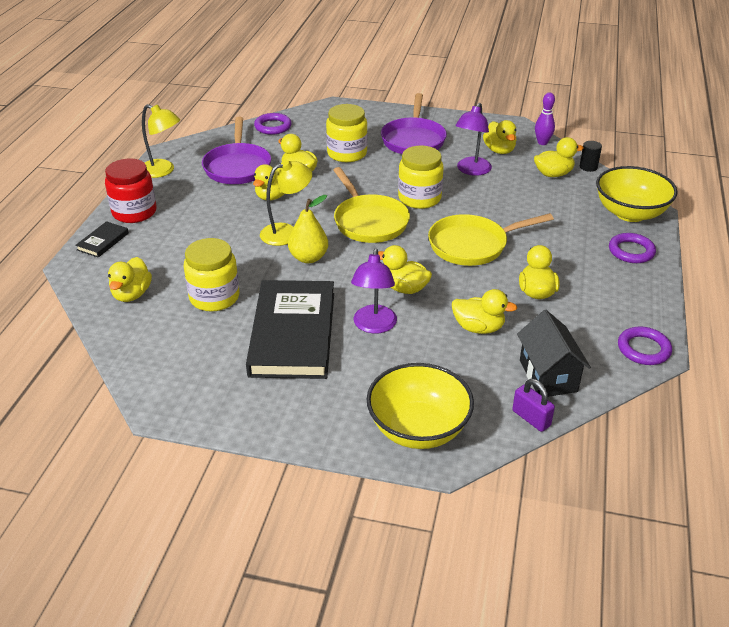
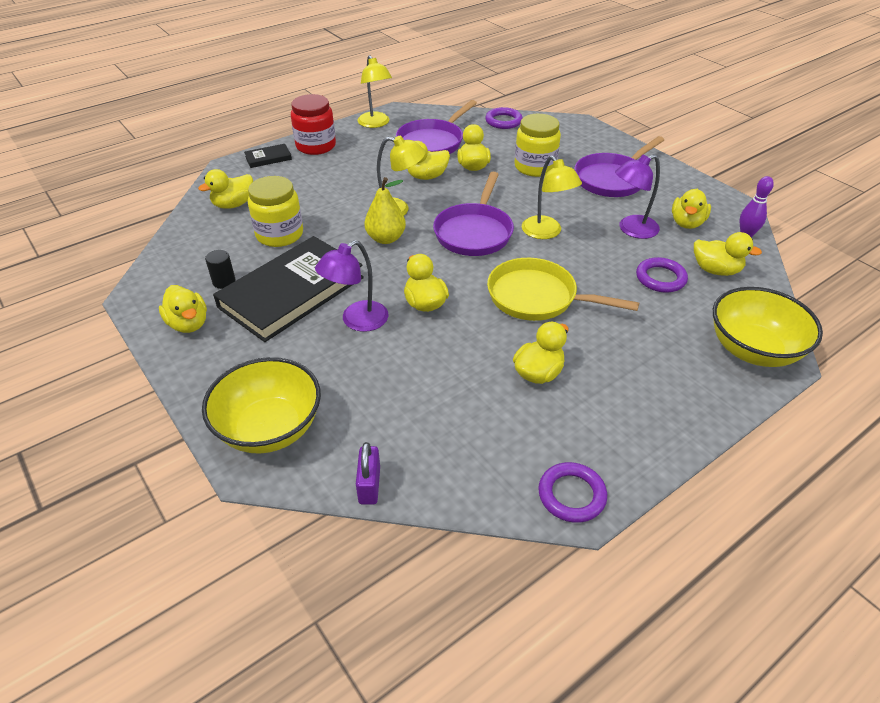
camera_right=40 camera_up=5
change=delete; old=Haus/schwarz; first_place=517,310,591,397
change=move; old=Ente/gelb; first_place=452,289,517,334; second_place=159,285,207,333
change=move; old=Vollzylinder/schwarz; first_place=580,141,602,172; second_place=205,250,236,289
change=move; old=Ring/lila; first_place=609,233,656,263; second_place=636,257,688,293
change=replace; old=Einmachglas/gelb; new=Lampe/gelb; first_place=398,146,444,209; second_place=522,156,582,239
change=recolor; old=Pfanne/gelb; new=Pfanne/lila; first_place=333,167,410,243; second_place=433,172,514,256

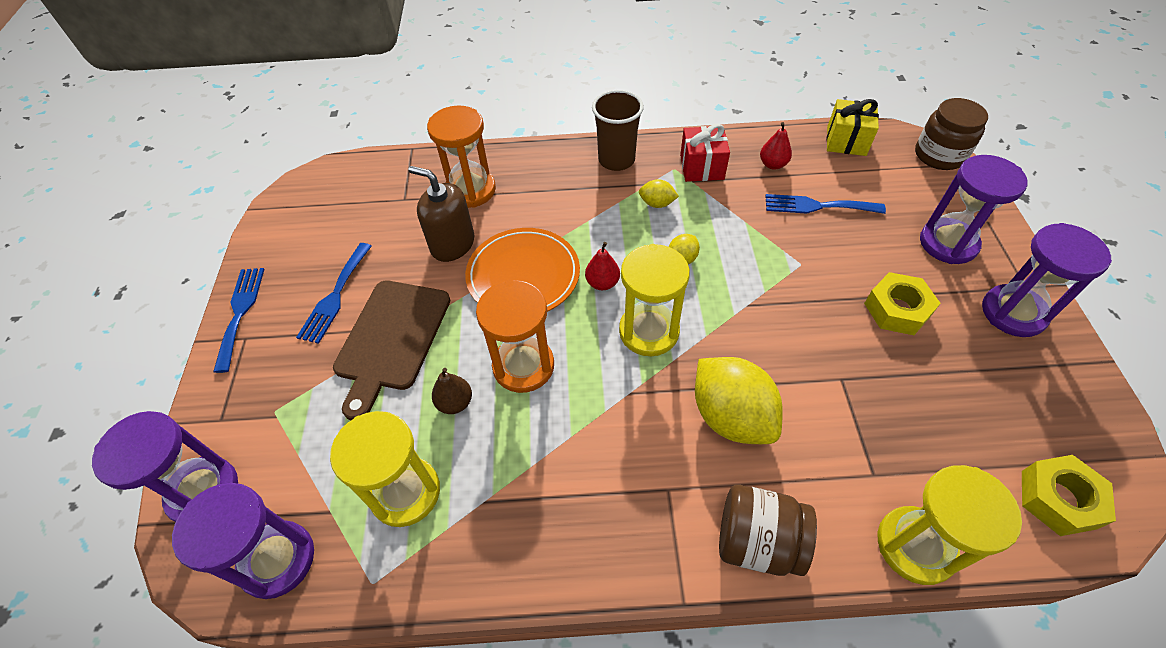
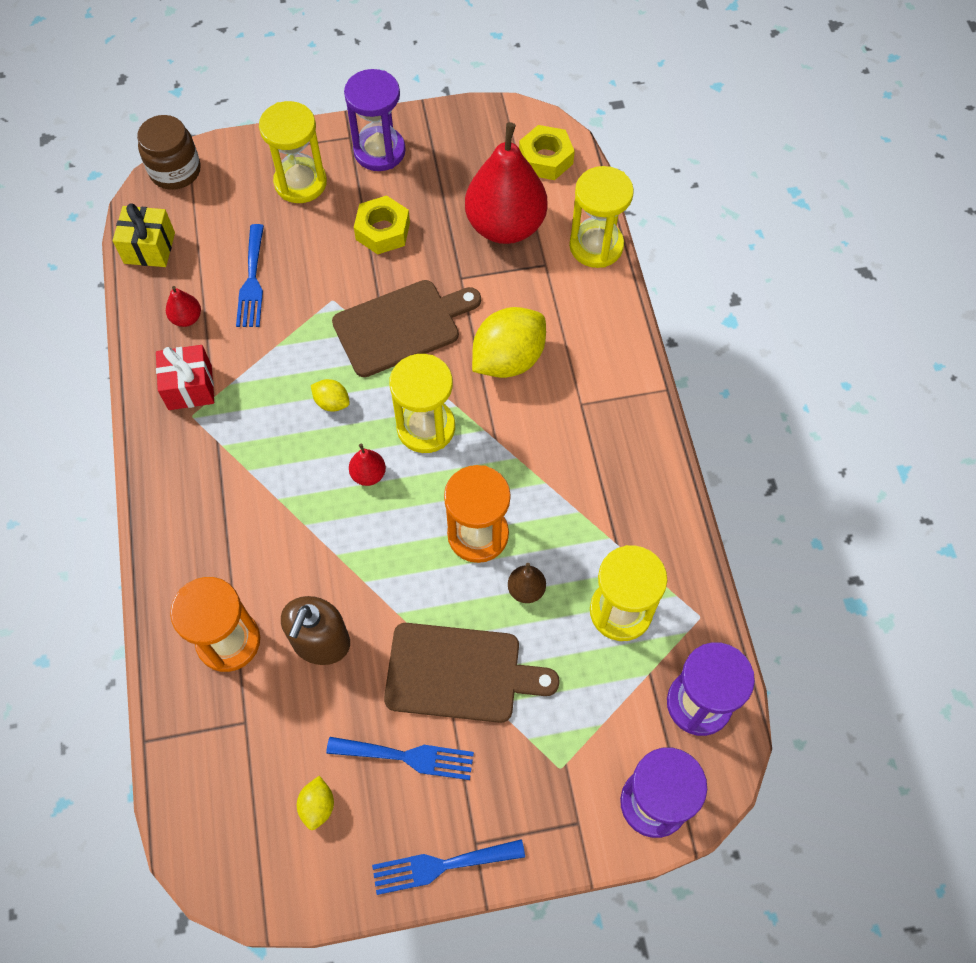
camera_right=-100 camera_up=10
change=delete; old=Teller/orange; first_place=465,228,580,312
change=delete; old=Becher/braun; first_place=592,90,644,171
change=delete; old=Einmachglas/braun; first_place=719,484,817,576
change=insert; new=Schneidebrett/braun; second_place=332,280,481,377
change=insert; new=Birne/rot; second_place=465,122,548,244
change=move; old=Zitrone/gelb; first_place=639,179,679,208; second_place=297,776,334,830
change=recolor; old=Sanduhr/lila; new=Sanduhr/gelb; first_place=920,155,1027,264; second_place=259,101,327,203

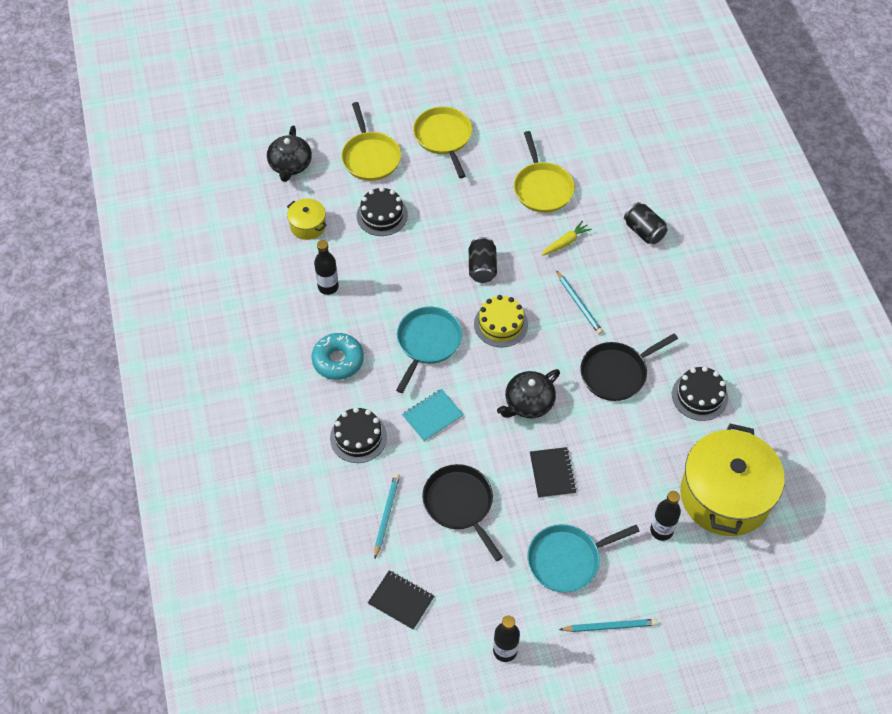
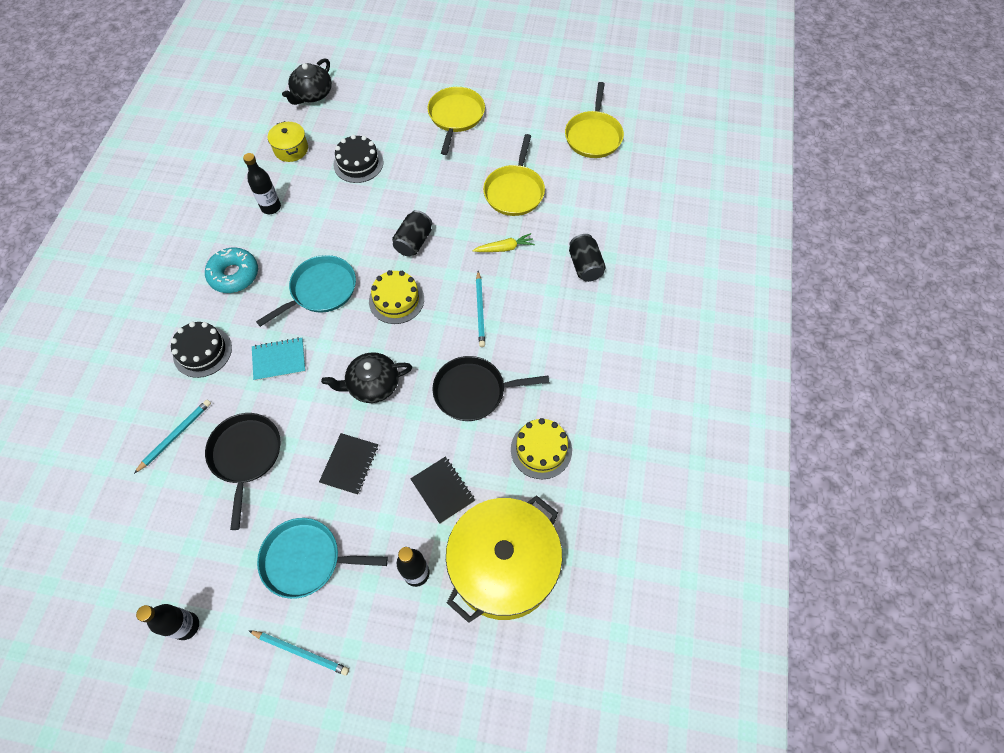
camera_right=25 camera_up=5
change=move; old=Pfanne/gelb; first_place=341,102,401,181; second_place=565,82,624,158
change=move; old=Notizbuch/schwarz; first_place=368,570,434,630; second_place=410,457,475,524
change=recolor; old=Kuchen/schwarz; new=Kuchen/gelb; first_place=672,366,728,421; second_place=511,418,572,479

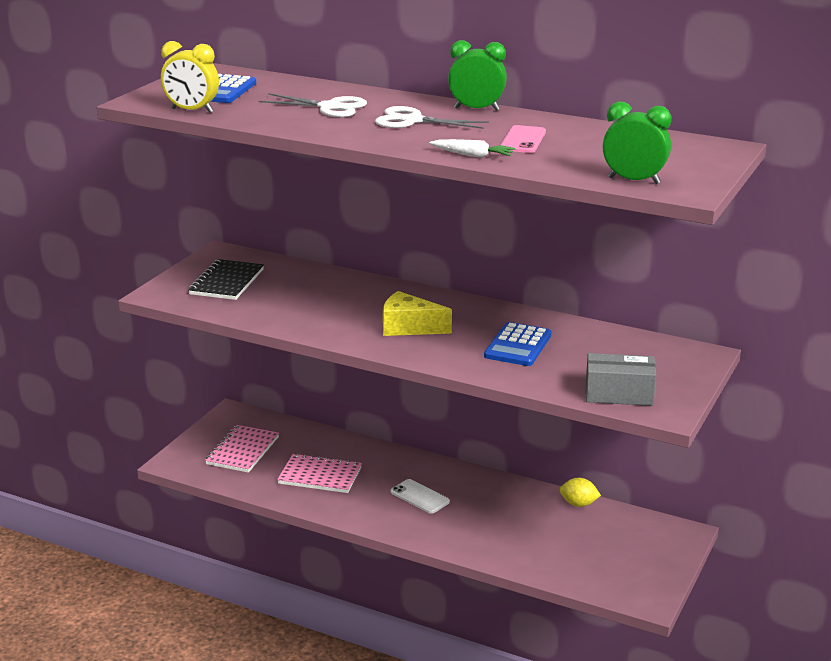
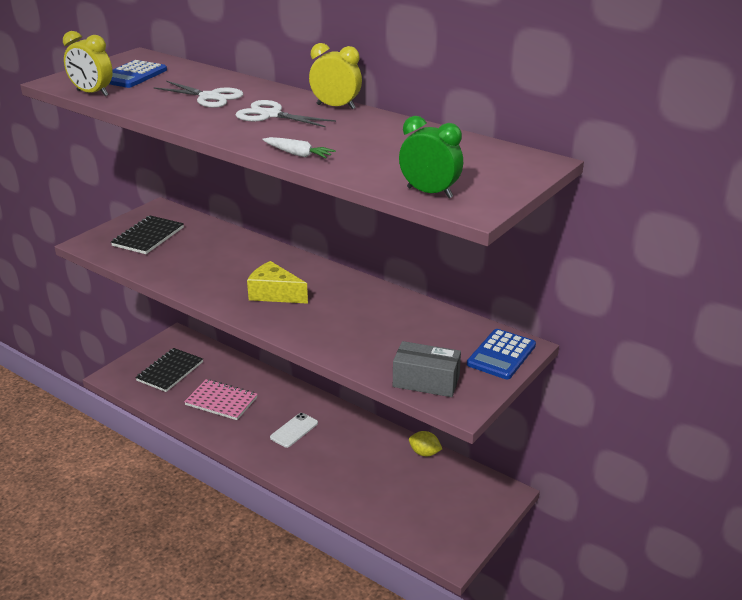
camera_right=10 camera_up=5
change=delete; old=Handy/rosa; first_place=500,125,546,153
change=move; old=Taschenrechner/blau; first_place=484,322,552,366; second_place=467,329,536,379
change=recolor; old=Notizbuch/rosa; new=Notizbuch/schwarz; first_place=205,425,279,473; second_place=135,348,203,392
change=recolor; old=Wecker/grün; new=Wecker/gelb; first_place=448,40,507,111; second_place=309,43,362,109
change=rotate; old=Handy/weiß; first_place=391,479,450,514; second_place=270,413,318,448; degrees=75

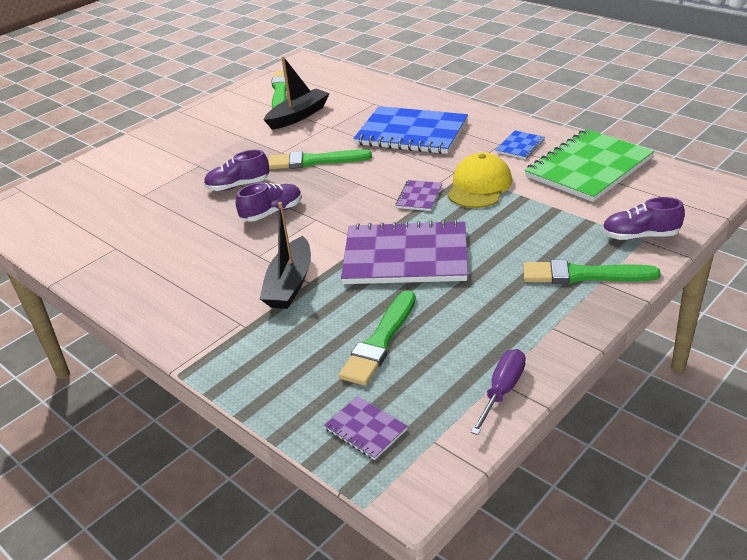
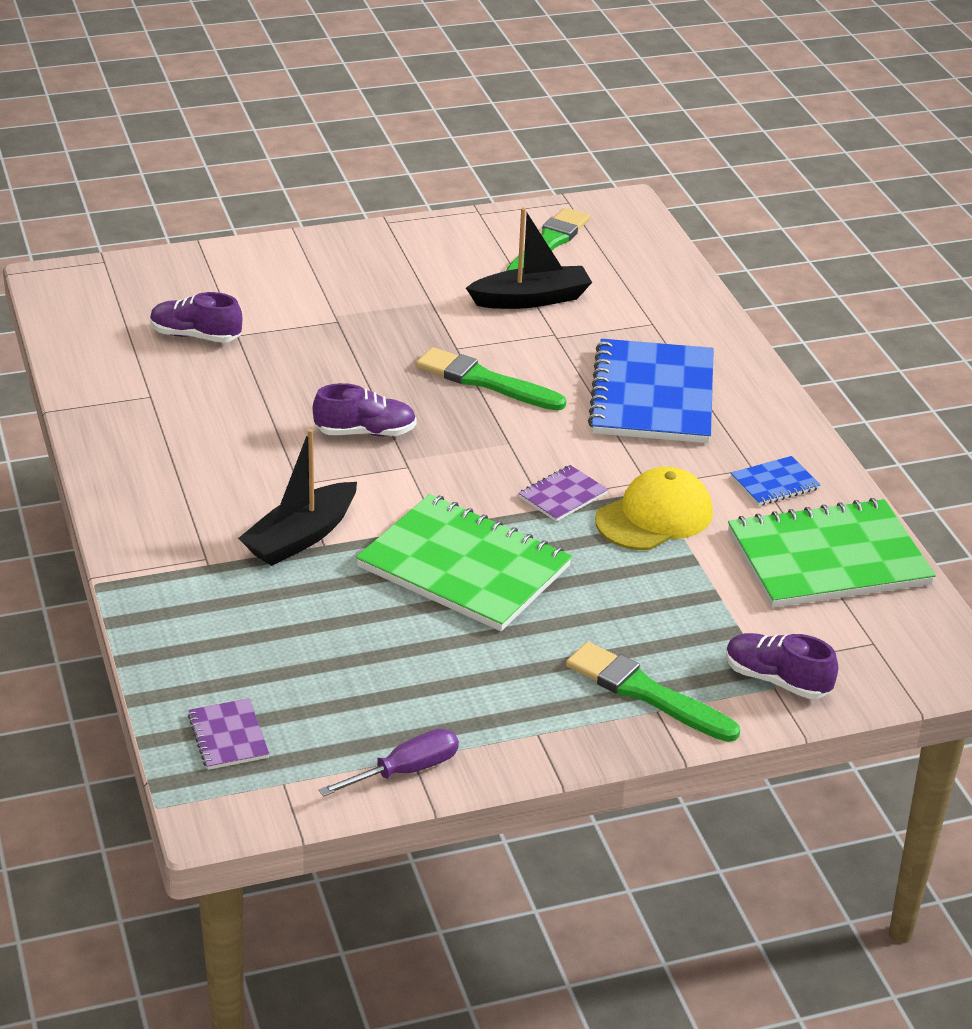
camera_right=25 camera_up=0
change=delete; old=Pinsel/grün; first_place=339,290,416,386
change=move; old=Schuh/lila; first_place=204,150,269,191; second_place=150,292,242,343
change=recolor; old=Notizbuch/lila; new=Notizbuch/grün; first_place=341,220,468,284; second_place=356,494,572,631
change=rotate; old=Notizbuch/blau; first_place=353,106,468,154; second_place=588,339,714,443; degrees=45

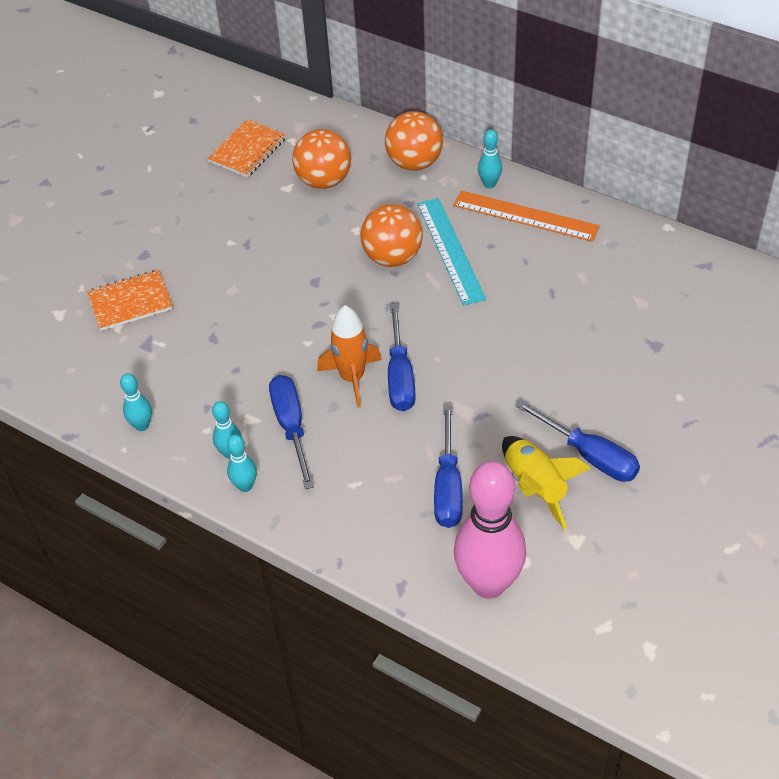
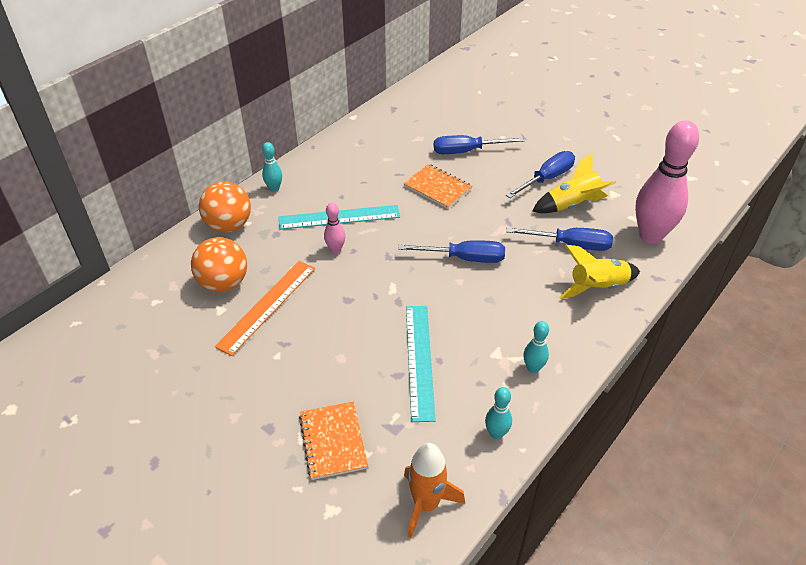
camera_right=-85 camera_up=-5
change=delete; old=Bowlingkegel/türkis; first_place=227,434,257,492
change=insert; new=Lineal/türkis; second_place=406,306,436,422
change=insert; new=Rakete/gelb; second_place=559,245,640,299
change=move; old=Notizbuch/orange; first_place=207,120,286,177; second_place=403,164,472,209
change=move; old=Schraubenzieher/blau; first_place=269,375,314,489; second_place=434,135,524,154
change=move; old=Rakete/orange; first_place=317,305,382,407; second_place=404,443,465,538
change=move; old=Lineal/orange; first_place=453,190,600,242; second_place=215,261,315,356
change=replace; old=Ball/orange; new=Bowlingkegel/rosa; first_place=360,204,423,267; second_place=324,203,345,254

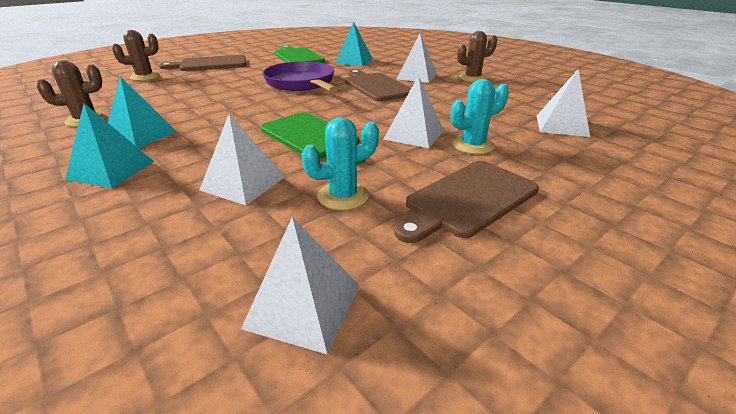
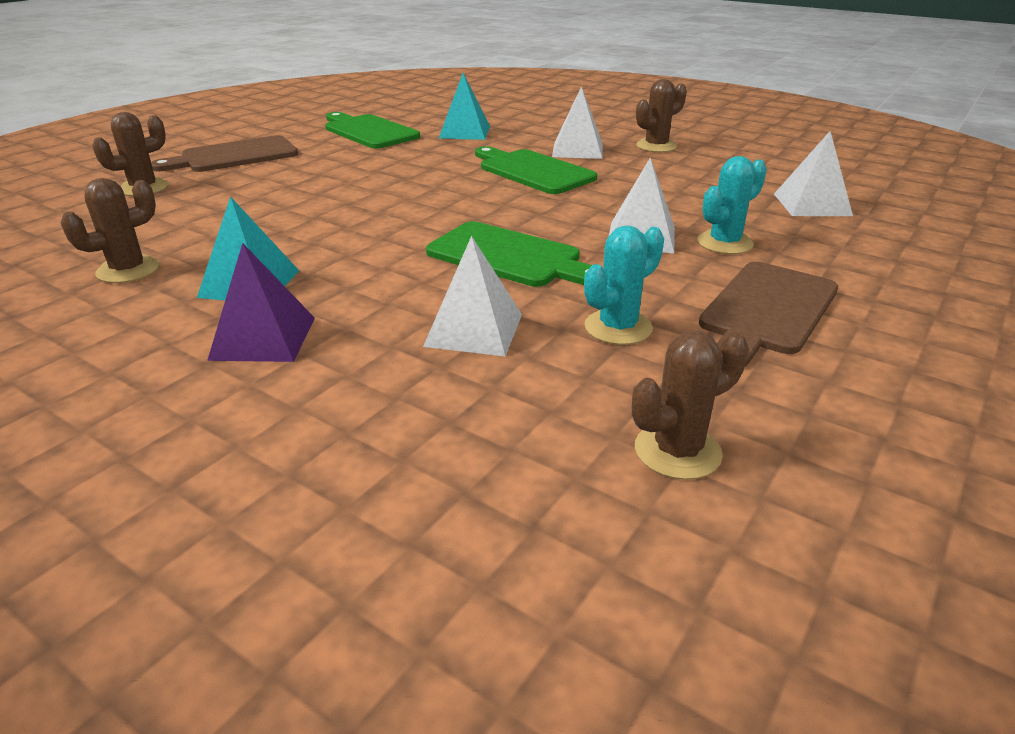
camera_right=-15 camera_up=0
change=delete; old=Pfanne/lila; first_place=262,61,338,92
change=replace; old=Pyramide/weiß; new=Kaktus/braun; first_place=241,217,360,354; second_place=632,331,749,480
change=recolor; old=Pyramide/türkis; new=Pyramide/lila; first_place=65,103,154,188; second_place=207,243,315,362
change=recolor; old=Schneidebrett/braun; new=Schneidebrett/grün; first_place=345,69,411,102; second_place=475,146,597,194

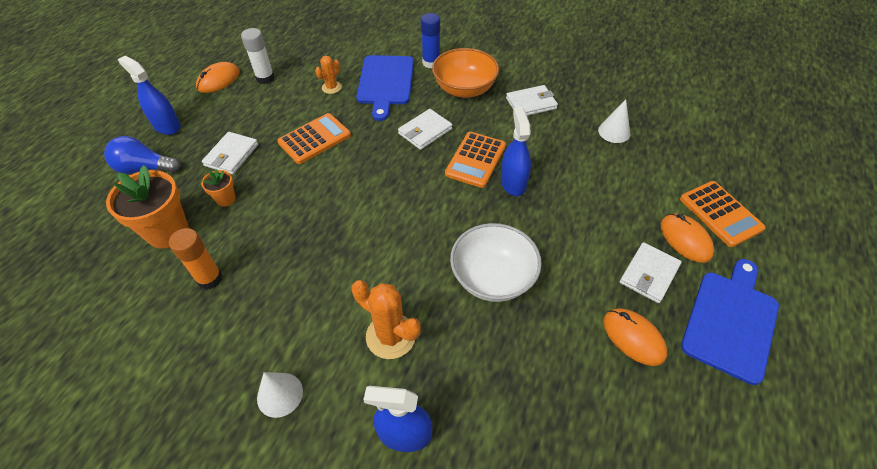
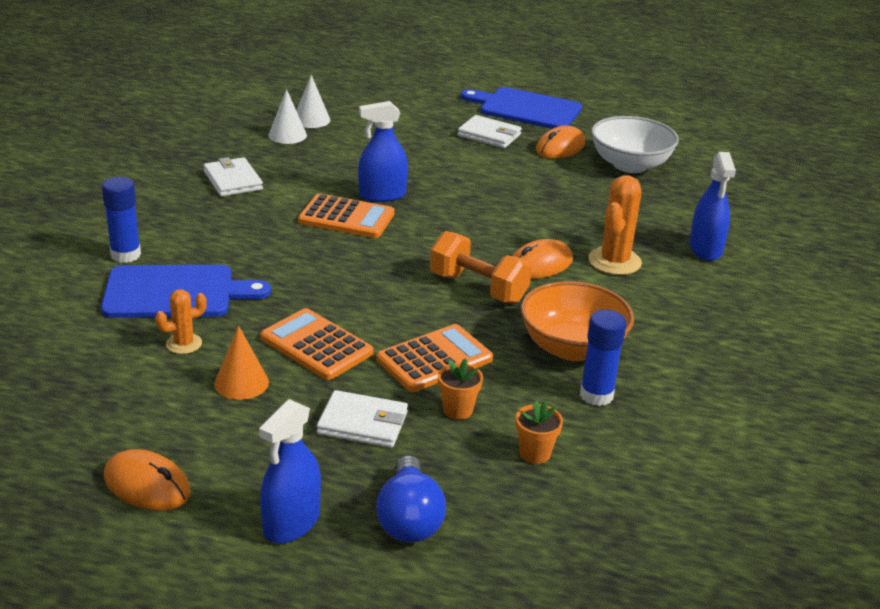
camera_right=-100 camera_up=-20
change=delete; old=Klebestift/weiß; first_place=241,28,275,84
change=delete; old=Geldbörse/weiß; first_place=398,109,452,150
change=insert; new=Kegel/orange; second_place=214,326,269,400
change=insert; new=Hantel/orange; second_place=430,231,532,304
change=move; old=Kegel/weiß; first_place=257,372,303,418; second_place=297,75,330,128
change=move; old=Schüssel/orange; first_place=432,48,499,98; second_place=521,281,634,361
change=move; old=Schüssel/weiß; first_place=450,223,542,302; second_place=591,116,679,173
change=move; old=Computermaus/orange; first_place=661,213,714,263; second_place=512,239,573,279
change=move; old=Taschenrechner/orange; first_place=680,181,766,247; second_place=376,324,493,392
change=recolor; old=Klebestift/orange; new=Klebestift/blau; first_place=169,228,223,290; second_place=580,309,626,406
change=rotate; old=Kaktus/orange; first_place=315,56,342,94; second_place=155,289,207,354; degrees=-60
change=resize; old=Blumentopf/orange; first_place=106,165,189,248; second_place=516,401,563,464; factor=0.49

